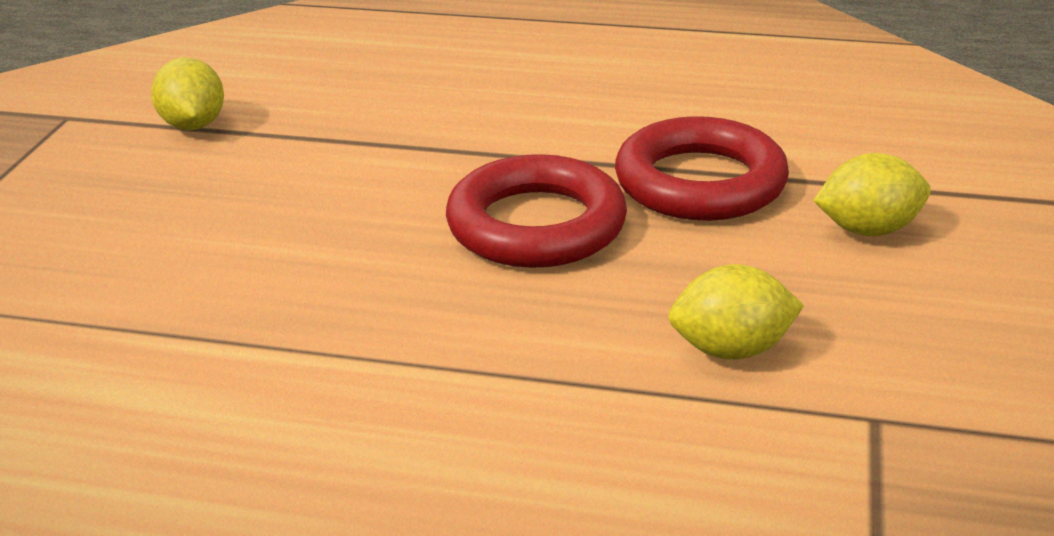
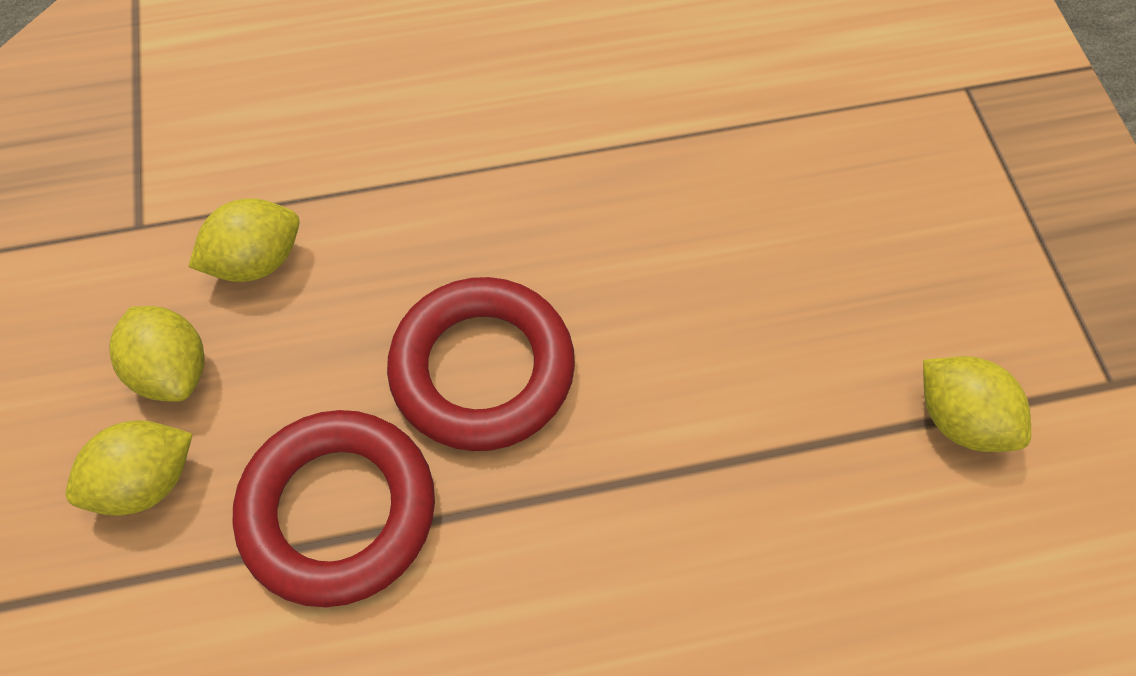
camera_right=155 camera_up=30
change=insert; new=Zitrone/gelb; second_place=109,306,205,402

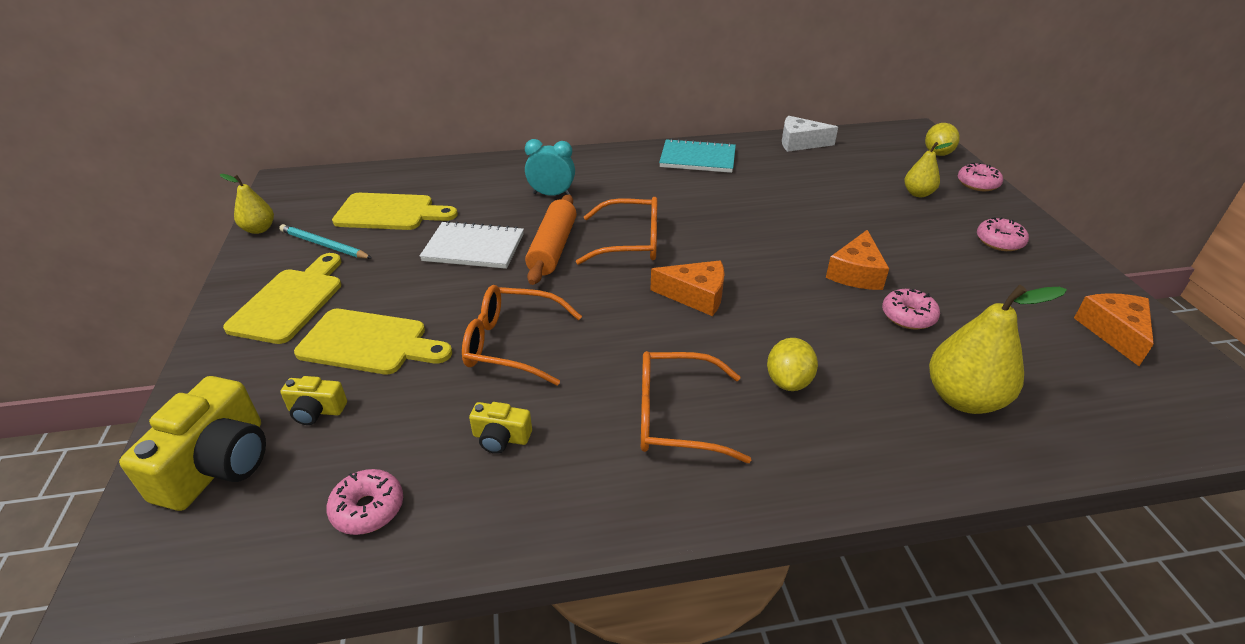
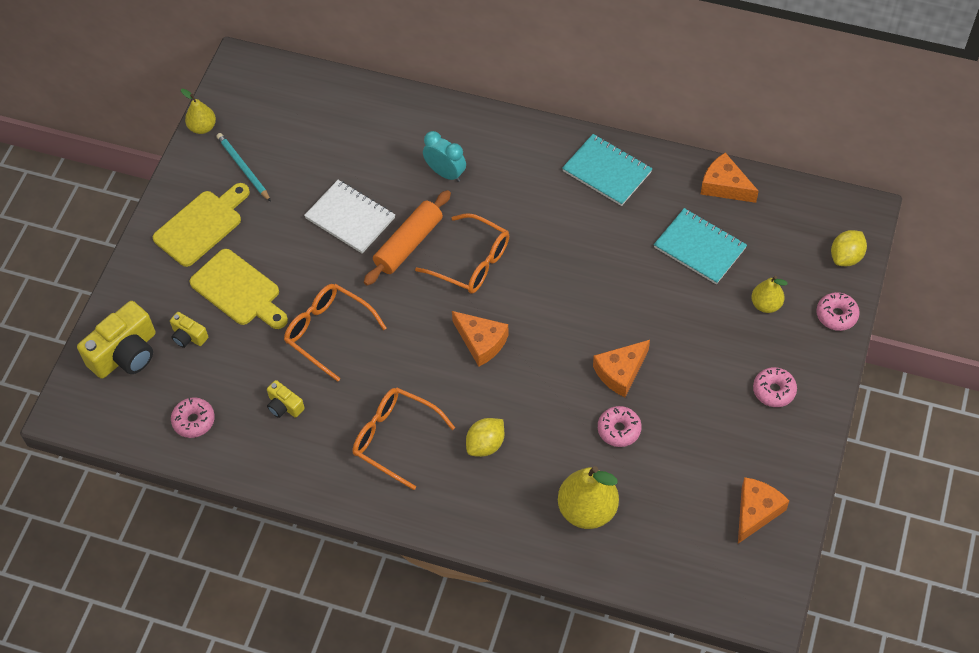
camera_right=30 camera_up=20
change=delete; old=Schneidebrett/gelb; first_place=332,193,458,230
change=insert; new=Notizbuch/türkis; second_place=654,208,747,285
change=recolor; old=Käse/weiß; new=Käse/orange; first_place=782,116,838,152; second_place=701,153,759,203

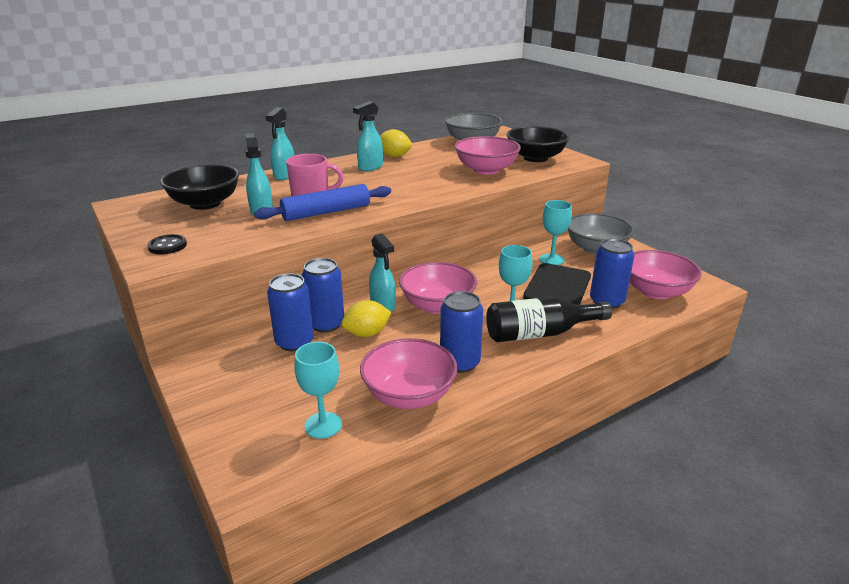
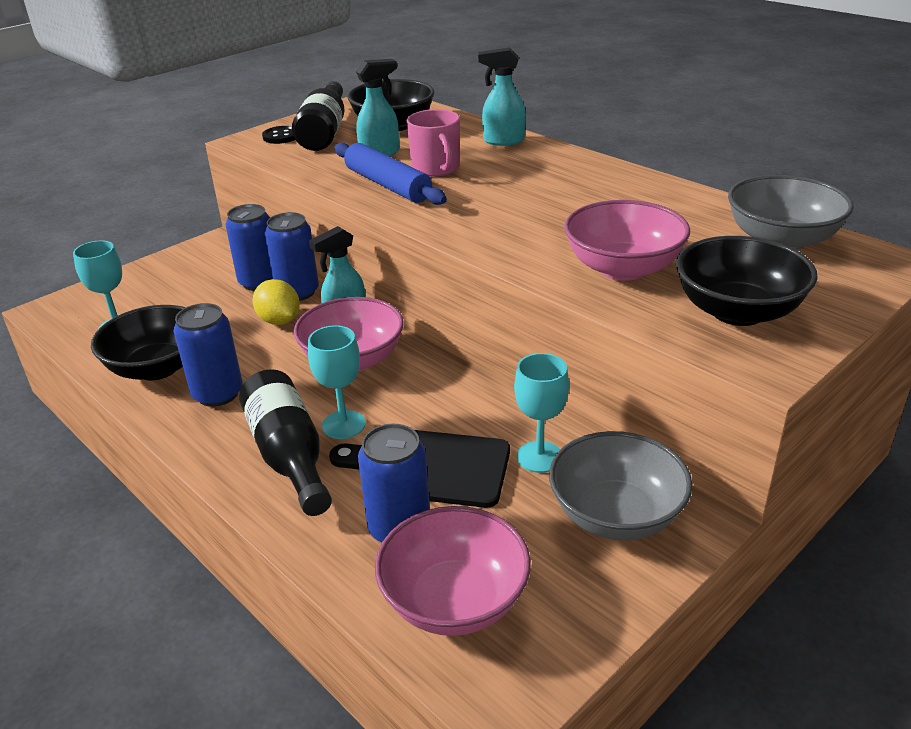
camera_right=80 camera_up=5
change=delete; old=Sprühflasche/türkis; first_place=353,101,383,171
change=delete; old=Zitrone/gelb; first_place=380,129,412,157
change=insert; new=Flasche/schwarz; second_place=292,81,344,151
change=recolor; old=Schüssel/rosa; new=Schüssel/schwarz; first_place=360,338,458,409; second_place=91,305,186,380

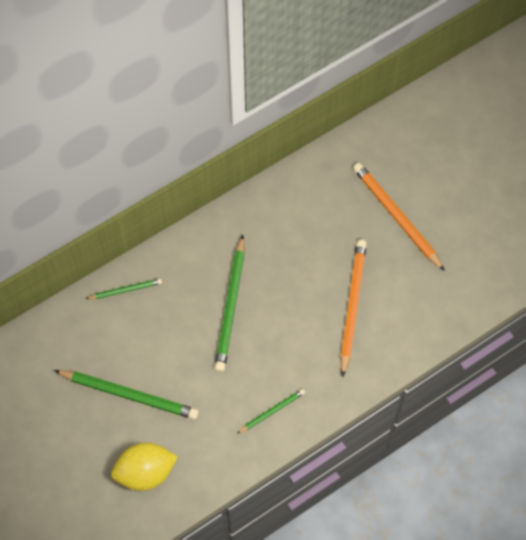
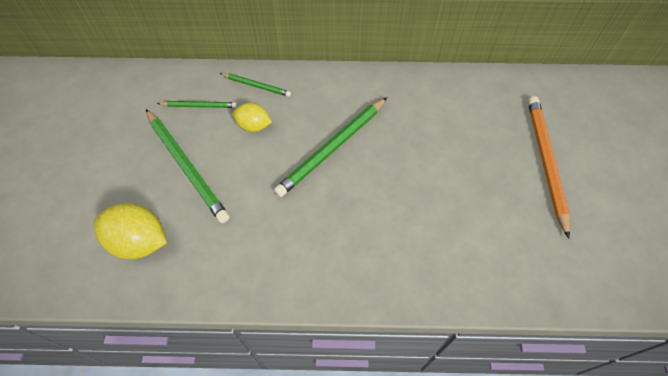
camera_right=35 camera_up=-5
change=delete; old=Bleistift/orange; first_place=340,240,367,377
change=insert; new=Zitrone/gelb; second_place=232,103,272,132
change=move; old=Bleistift/grün; first_place=237,389,305,433; second_place=157,101,237,108

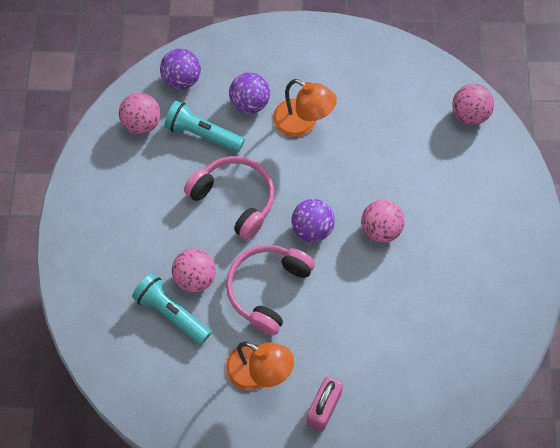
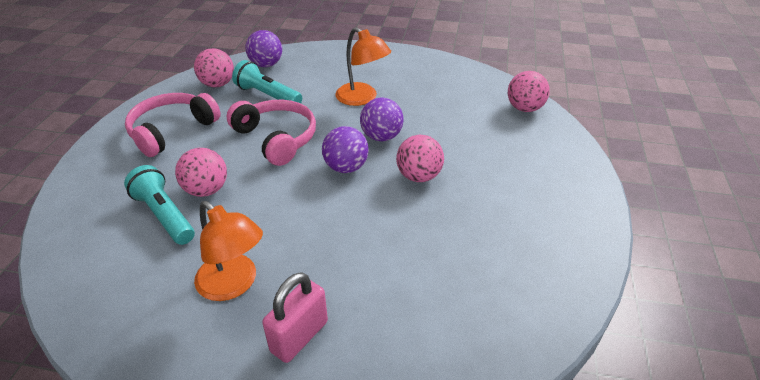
camera_right=10 camera_up=-25
change=move; old=Kopfhörer/rosa; first_place=226,245,315,336; second_place=125,93,221,157
change=move; old=Ball/lila; first_place=229,72,270,114; second_place=360,97,404,142

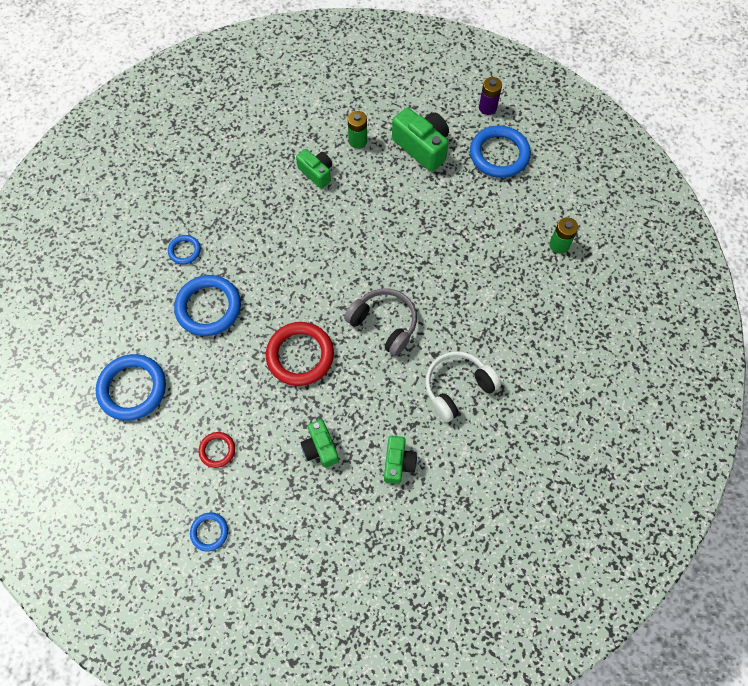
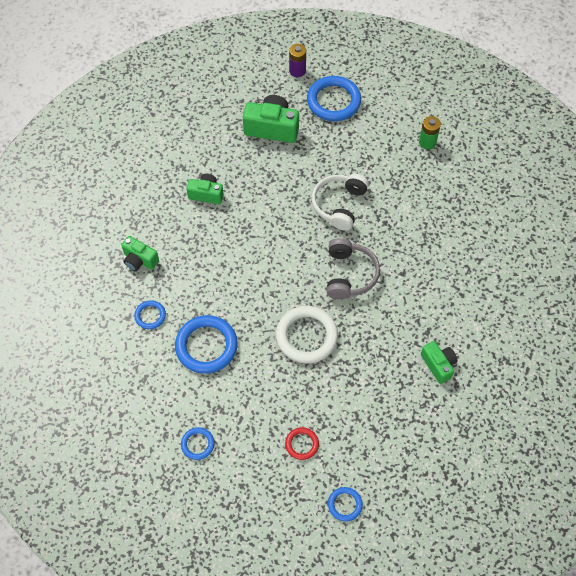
camera_right=-35 camera_up=-5
change=delete; old=Batterie/grün; first_place=348,111,367,149
change=move; old=Kamera/grün; first_place=300,419,339,468; second_place=121,236,159,271
change=move; old=Kopfhörer/weiß; first_place=425,351,501,423; second_place=312,174,369,231
change=recolor; old=Ring/rot; new=Ring/weiß; first_place=266,322,334,386; second_place=276,306,338,363
change=rotate; old=Kopfhörer/grau; first_place=344,288,417,356; second_place=327,238,380,299; degrees=90
change=resize; old=Ring/blau; first_place=96,354,166,420; second_place=181,427,214,460; factor=0.51

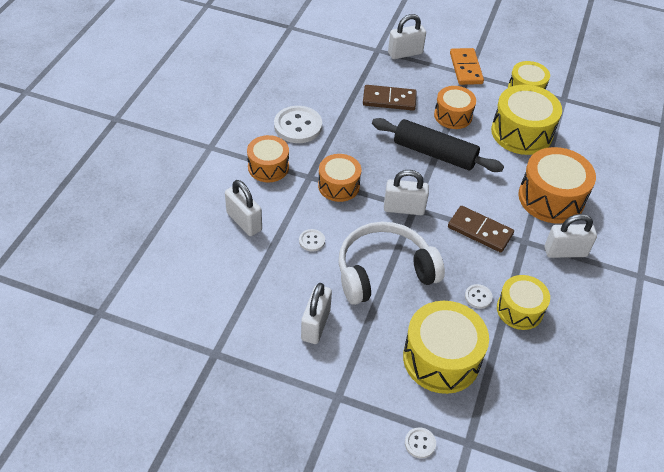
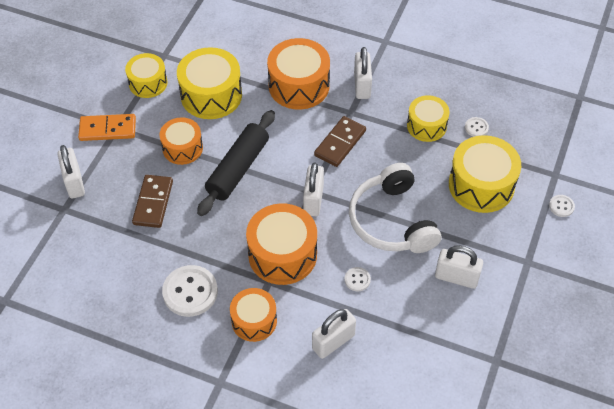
camera_right=-85 camera_up=5
change=move; old=Knopf/weiß; first_place=465,284,493,309; second_place=465,117,489,137
change=resize; old=Trommel/orange; first_place=318,154,361,202; second_place=246,203,317,285; factor=1.58

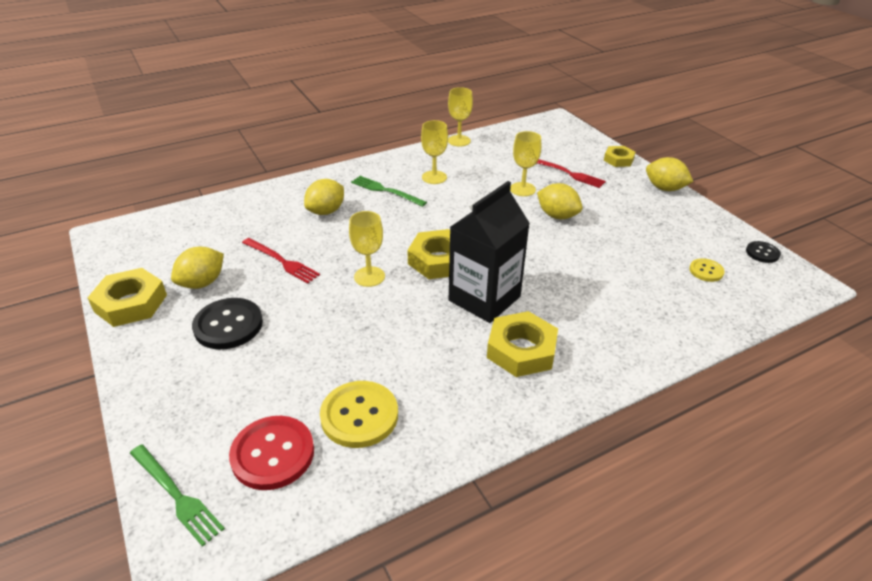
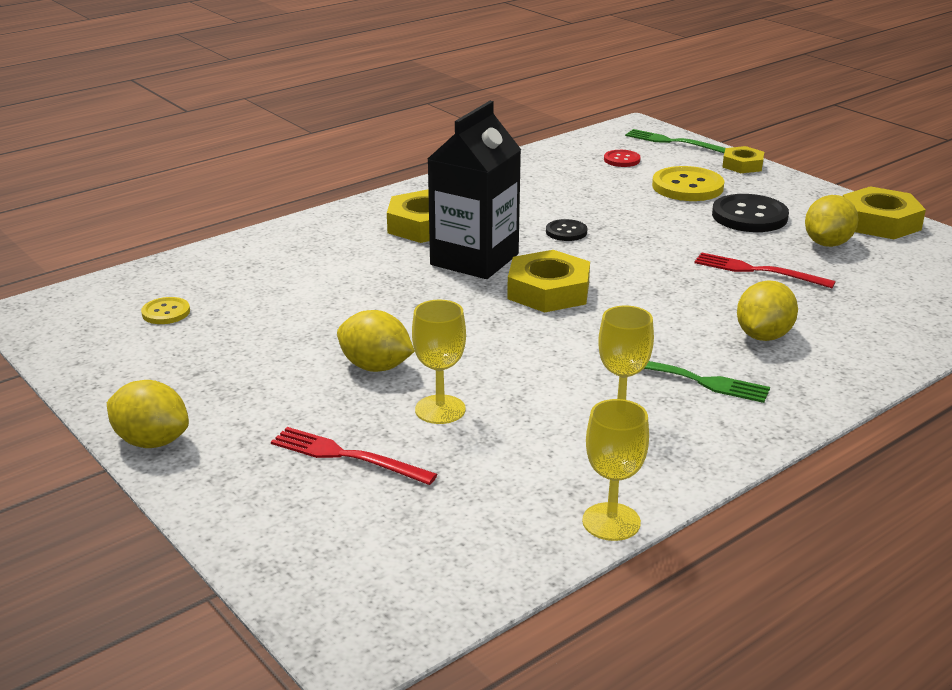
camera_right=170 camera_up=-10
change=delete; old=Kelch/gelb; first_place=349,211,385,287
change=move; old=Knopf/gelb; first_place=320,381,398,448; second_place=652,166,724,201
change=move; old=Sechskantmutter/gelb; first_place=604,146,635,167; second_place=722,146,764,173
change=move; old=Knopf/schwarz; first_place=746,241,781,263; second_place=546,219,587,241
change=resize; old=Knopf/rot; first_place=229,416,314,490; second_place=604,150,641,167; factor=0.54

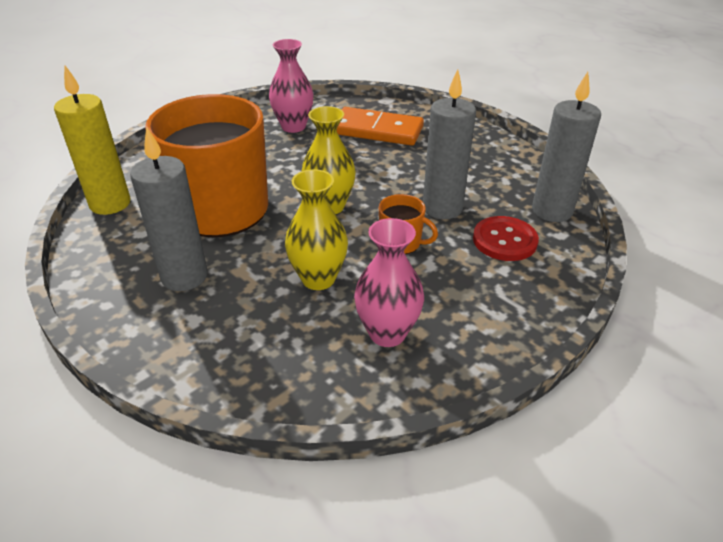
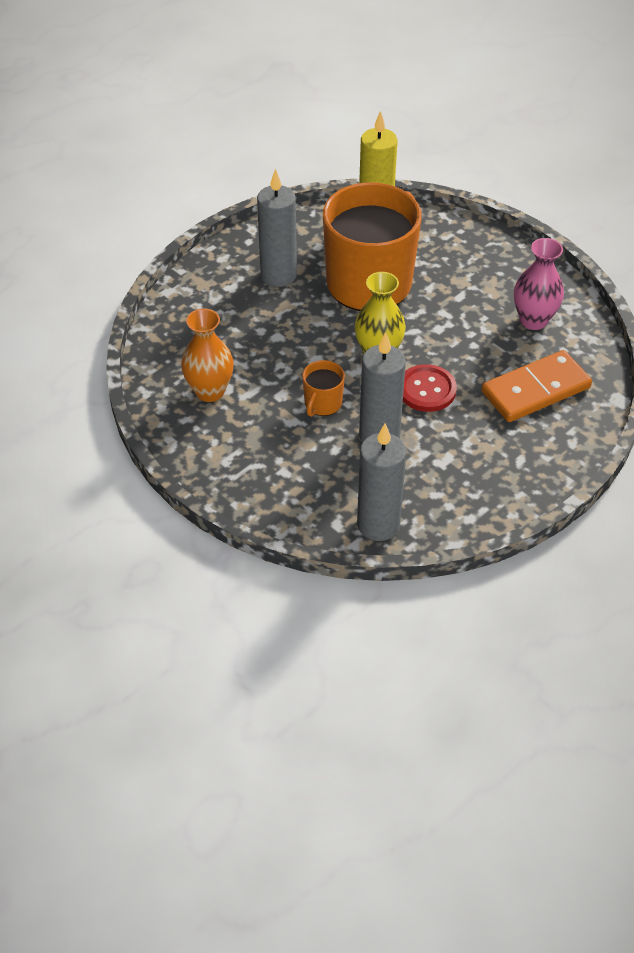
camera_right=90 camera_up=10
change=delete; old=Vase/gelb; first_place=285,169,348,290
change=move; old=Knopf/rot; first_place=473,216,539,261; second_place=403,364,457,412
change=recolor; old=Vase/rosa; new=Vase/orange; first_place=354,218,424,347; second_place=181,308,234,402
change=rotate; old=Dominostein/orange; first_place=337,107,424,146; second_place=481,350,592,422; degrees=45

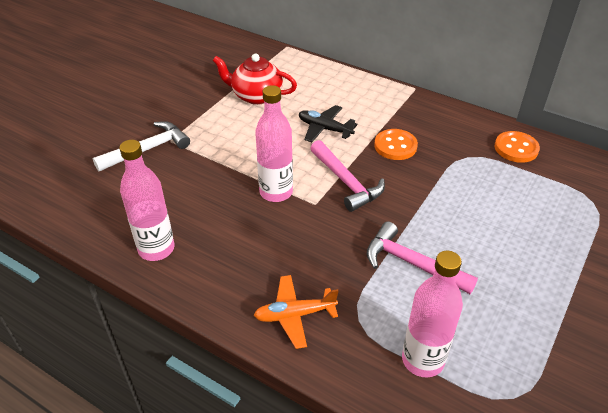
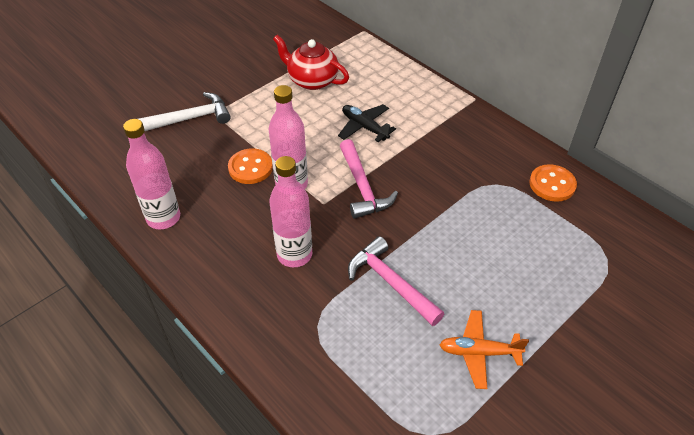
camera_right=15 camera_up=5
change=move; old=Flugzeug/orange; first_place=254,275,338,349; second_place=439,310,529,389
change=move; old=Knopf/orange; first_place=374,129,418,160; second_place=228,148,273,184
change=move; old=Flasche/rosa; first_place=402,251,463,378; second_place=269,156,312,267

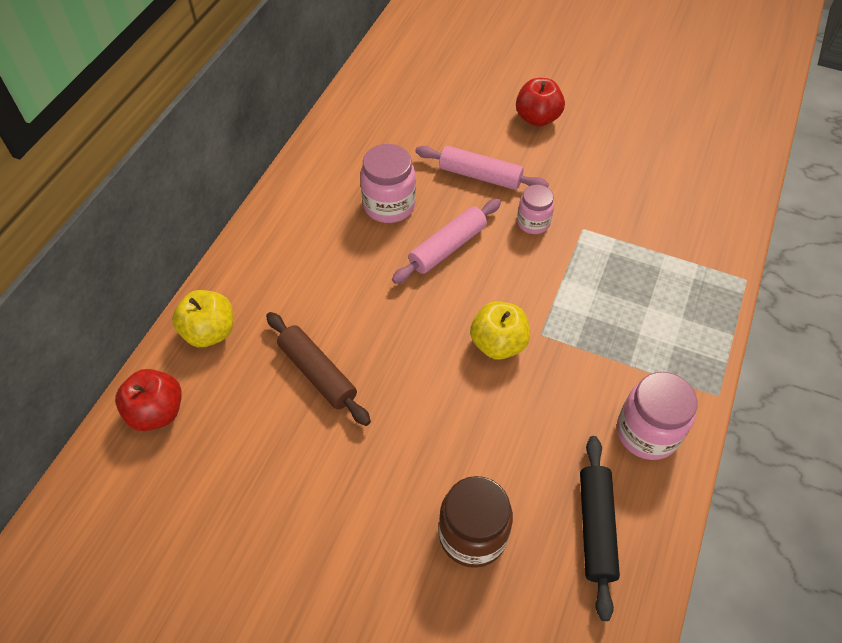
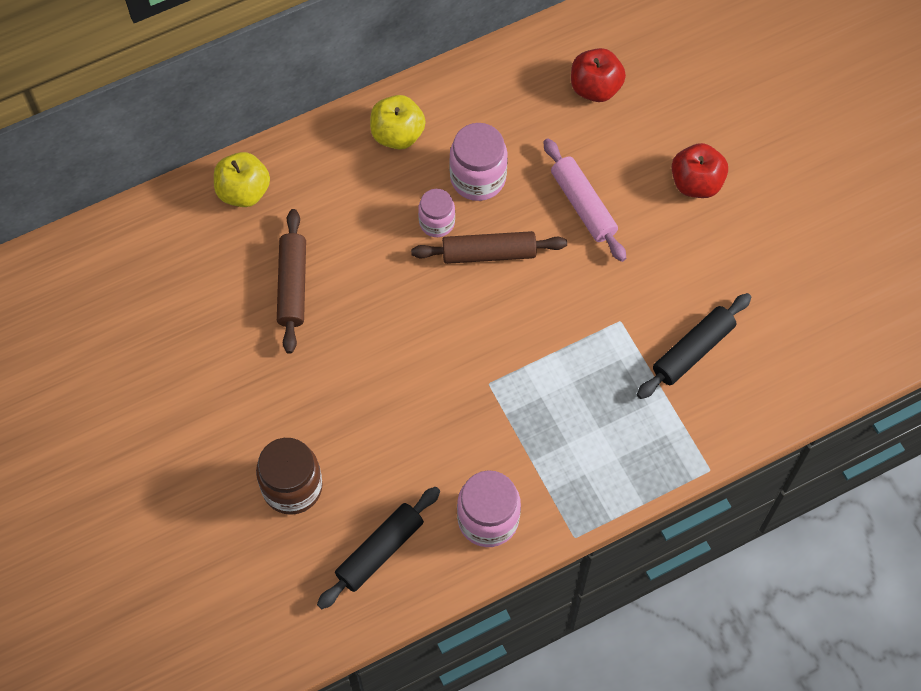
camera_right=40 camera_up=10
change=insert; new=Nudelholz/schwarz; second_place=637,293,752,399
change=move; old=Apfel/rot; first_place=115,369,182,431; second_place=571,48,626,102
change=move; old=Apfel/gelb; first_place=470,301,530,360; second_place=370,95,426,149
change=move; old=Einmachglas/rosa; first_place=517,185,554,234; second_place=418,189,455,237
change=recolor; old=Nudelholz/rosa; new=Nudelholz/braun; first_place=392,198,501,284; second_place=411,231,567,264

